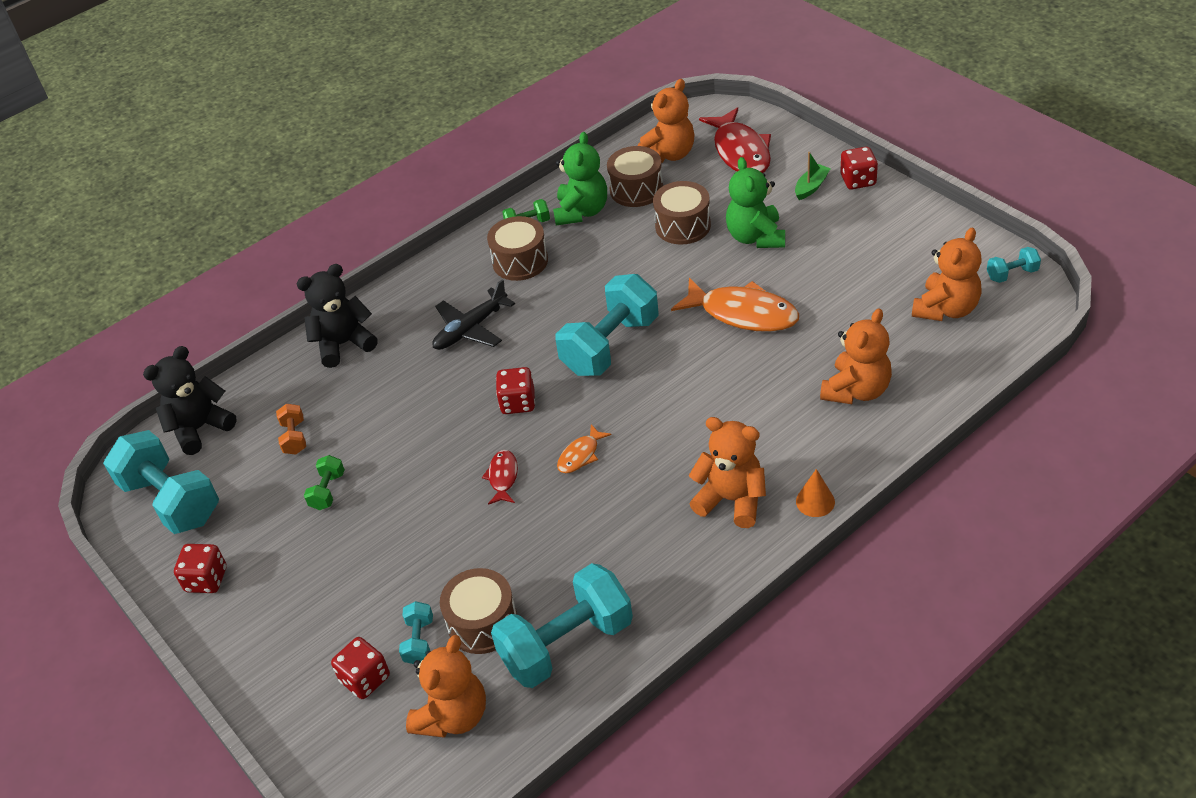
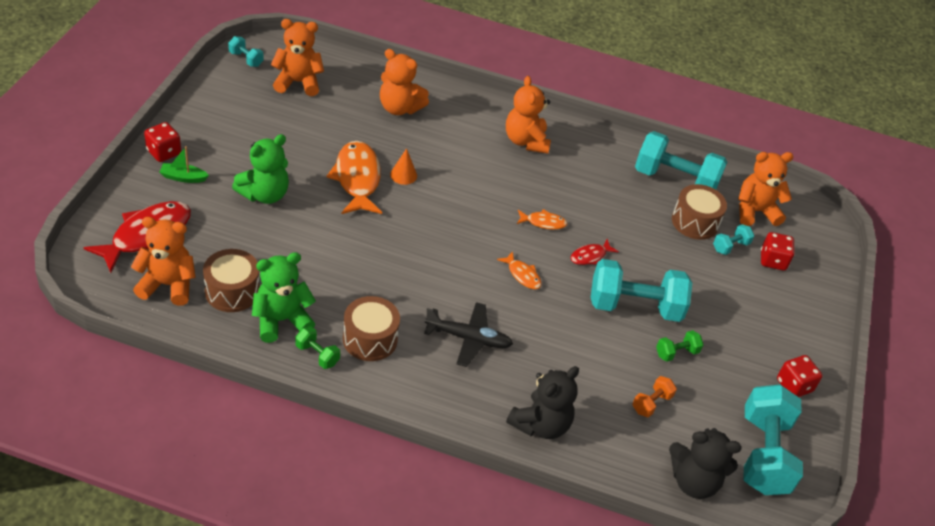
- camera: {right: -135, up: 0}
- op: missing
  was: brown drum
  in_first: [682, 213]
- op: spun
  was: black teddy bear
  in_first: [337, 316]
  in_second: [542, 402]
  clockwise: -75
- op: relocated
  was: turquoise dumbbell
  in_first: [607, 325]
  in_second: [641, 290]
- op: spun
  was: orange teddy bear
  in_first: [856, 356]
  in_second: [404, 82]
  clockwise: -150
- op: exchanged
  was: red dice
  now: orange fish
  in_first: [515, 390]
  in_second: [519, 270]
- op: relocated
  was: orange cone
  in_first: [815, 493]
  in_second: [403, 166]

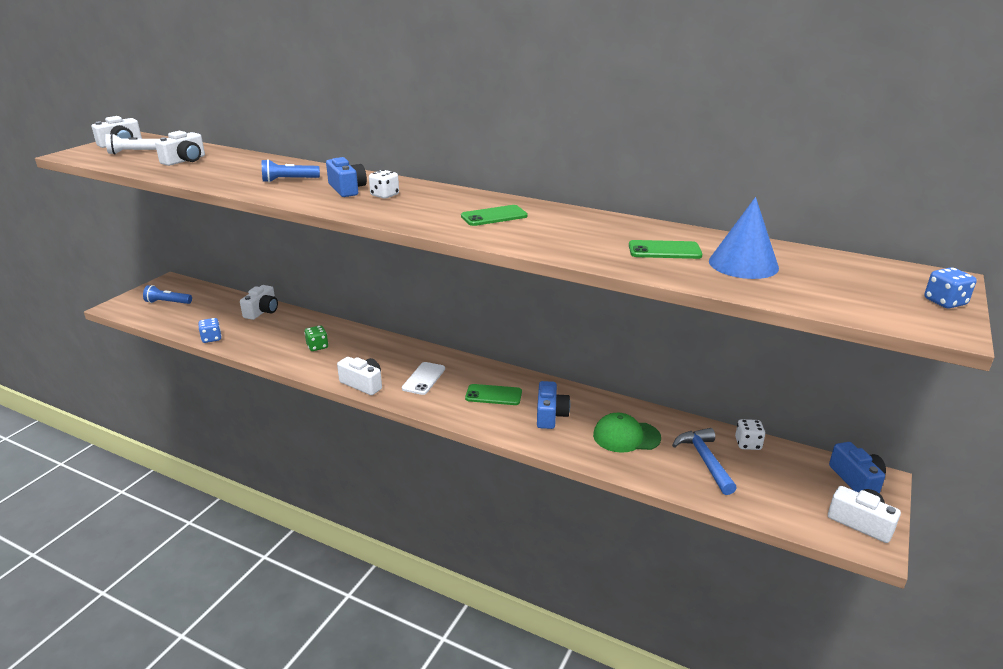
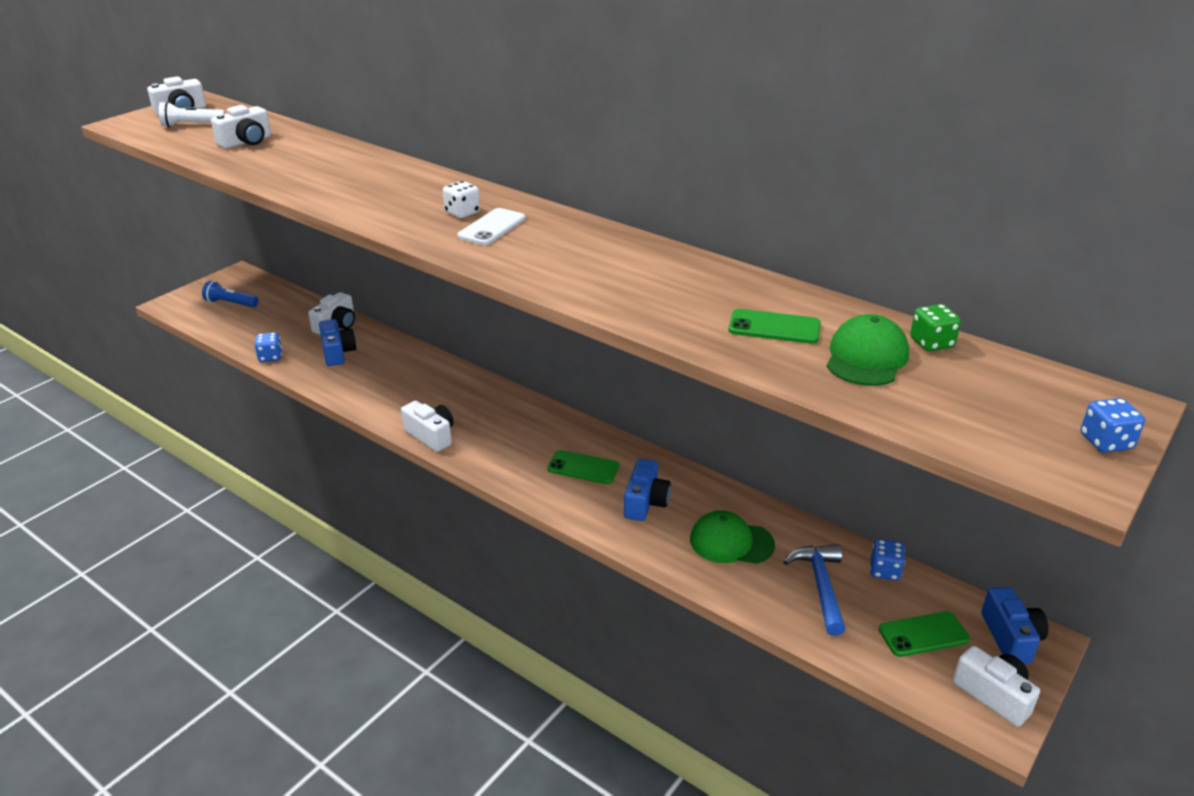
- camera: {right: 10, up: 5}
- op: relocated
  was: blue camera
  in_first: [346, 177]
  in_second: [337, 342]
- op: missing
  was: blue flashlight
  in_first: [291, 171]
- op: exchanged
  was: blue cone
  now: green cap
  in_first: [744, 238]
  in_second: [867, 350]
- op: relocated
  was: green phone
  in_first: [494, 215]
  in_second: [924, 634]
- op: relocated
  was: green dice
  in_first: [316, 338]
  in_second: [935, 327]
- op: relocated
  was: white phone
  in_first: [423, 378]
  in_second: [491, 226]
- op: colour
  was: white dice
  now: blue dice
  in_first: [750, 434]
  in_second: [887, 560]

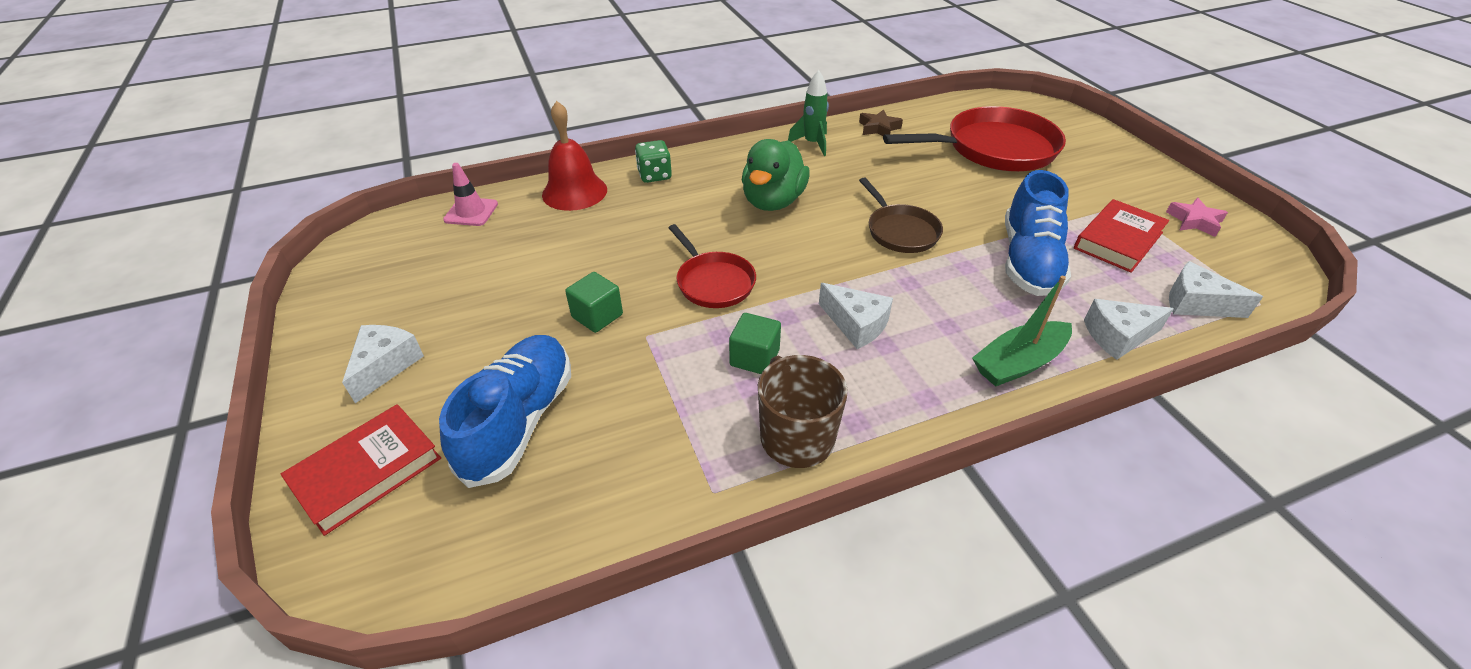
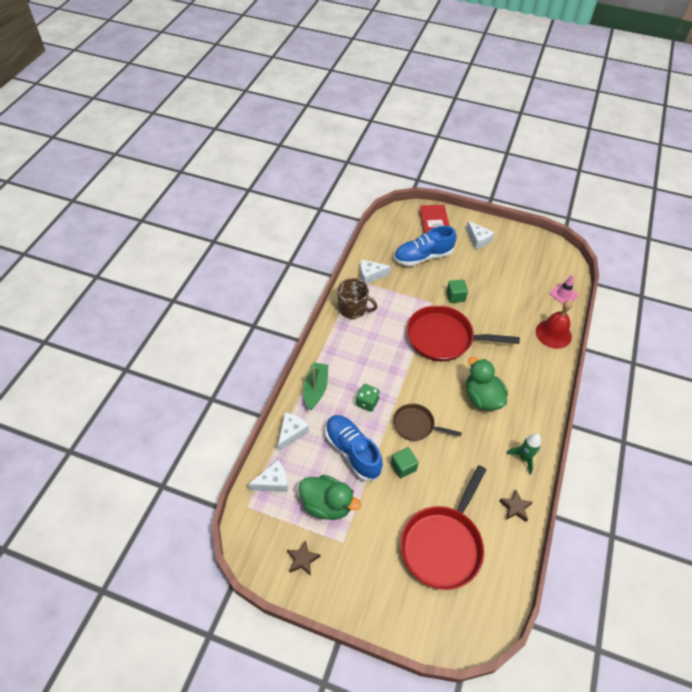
- camera: {right: 130, up: 10}
- op: relocated
  was: green dice
  in_first: [653, 161]
  in_second: [368, 398]
- op: colour
  was: pink star
  now: brown star
  in_first: [1197, 217]
  in_second: [304, 558]
- op: exchanged
  was: red book
  now: green duck
  in_first: [1121, 236]
  in_second: [330, 497]
- op: size
  was: red pan
  in_first: [712, 266]
  in_second: [463, 333]
  ratio: 1.77
- op: relocated
  was: white cheese
  in_first: [856, 316]
  in_second: [375, 272]
- op: relocated
  was: green cube
  in_first: [755, 343]
  in_second: [404, 462]
- op: spun
  was: blue shoe
  in_first: [505, 411]
  in_second: [425, 246]
  clockwise: 105

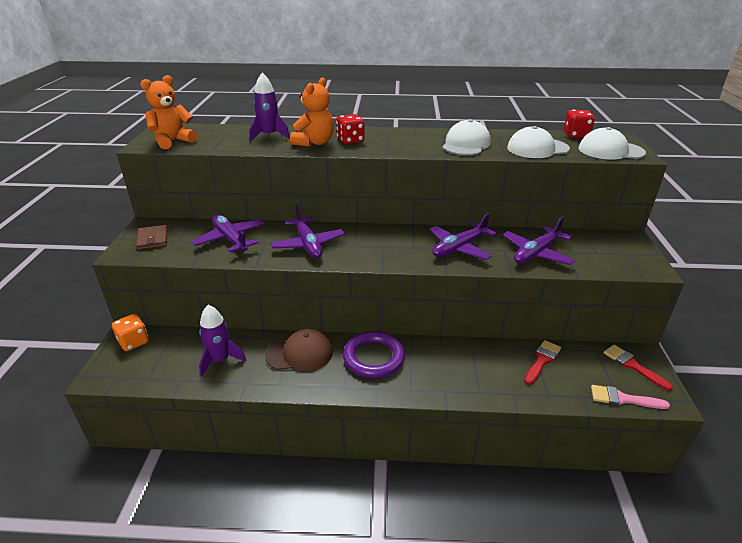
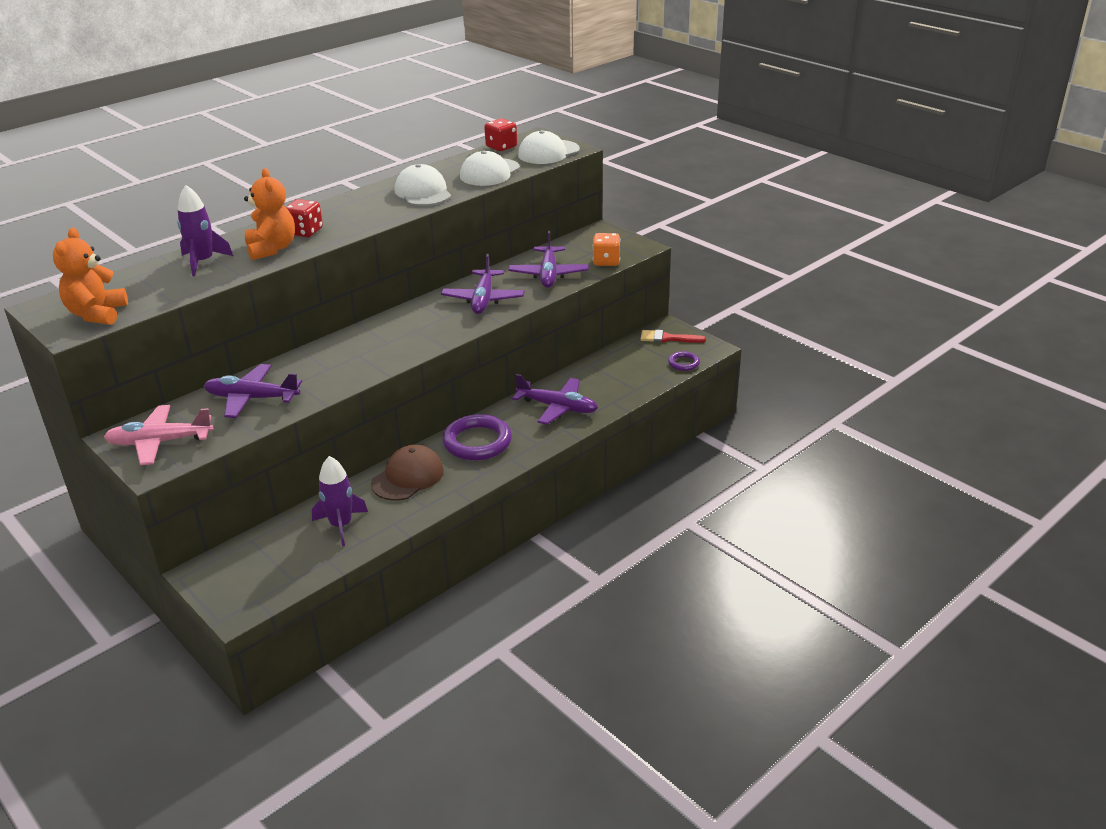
- camera: {right: -45, up: 0}
- op: relocated
  was: purple plane
  in_first: [307, 231]
  in_second: [555, 399]
- op: exchanged
  was: brown wallet
  now: pink plane
  in_first: [152, 237]
  in_second: [159, 435]
- op: relocated
  was: orange dice
  in_first: [130, 332]
  in_second: [607, 249]
- op: missing
  was: red brush
  in_first: [542, 362]
- op: exchanged
  was: pink brush
  now: purple ring
  in_first: [630, 397]
  in_second: [684, 361]

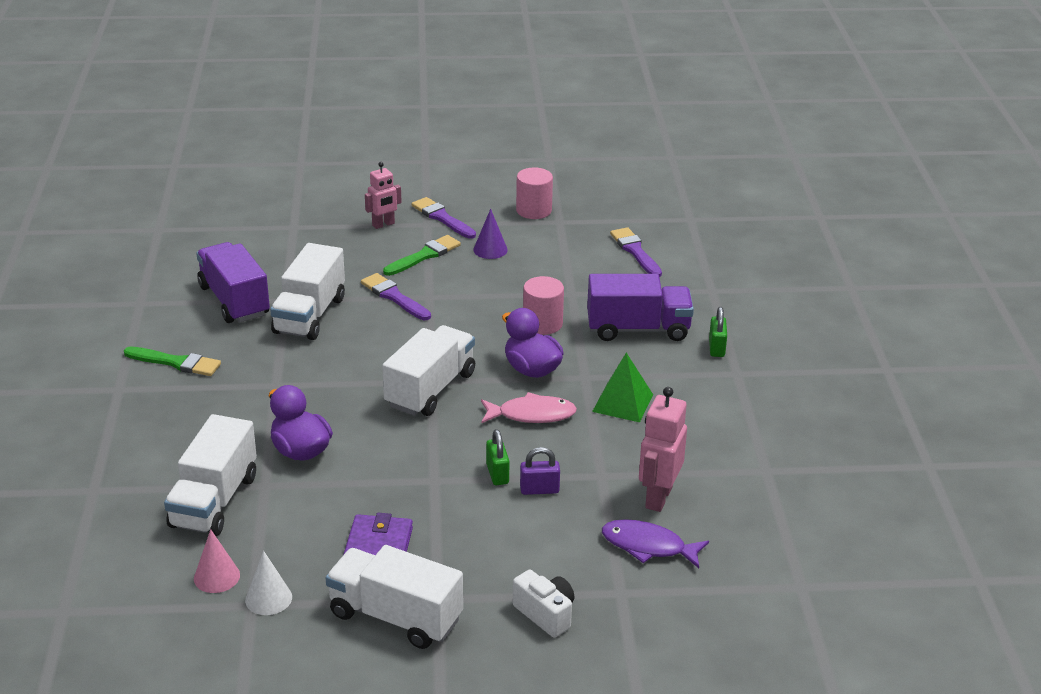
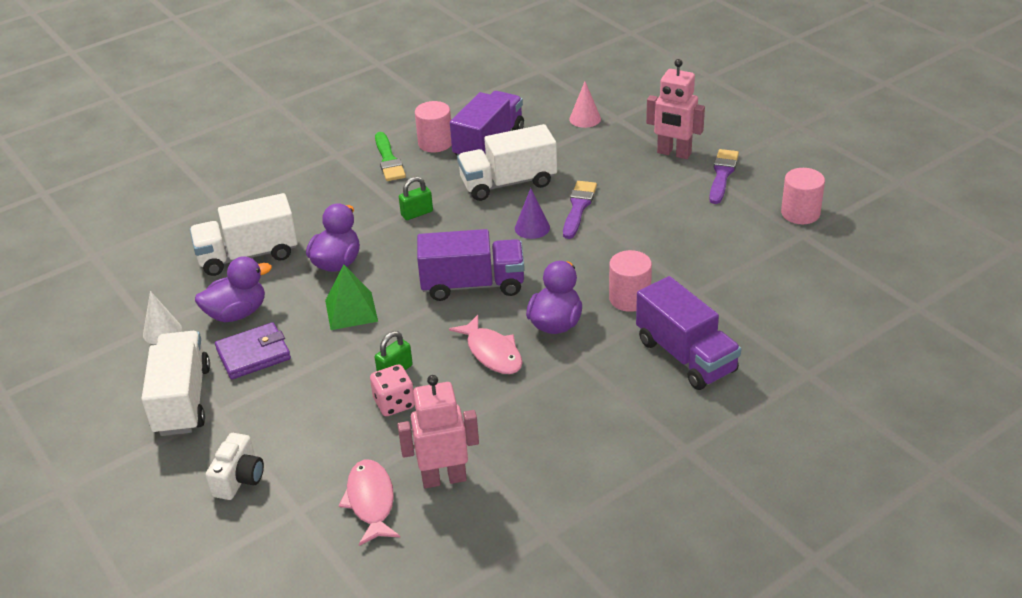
- camera: {right: 60, up: 5}
- op: size
  was: pink robot
  in_first: [383, 195]
  in_second: [675, 109]
  ratio: 1.52
- op: relocated
  was: purple cone
  in_first: [490, 234]
  in_second: [532, 213]
- op: missing
  was: purple brush
  in_first: [636, 252]
- op: missing
  was: green brush
  in_first: [422, 255]
- op: relocated
  was: green padlock
  in_first: [718, 332]
  in_second: [416, 198]
- op: colour
  was: white truck
  now: purple truck
  in_first: [428, 370]
  in_second: [471, 265]
- op: relocated
  was: green pyramid
  in_first: [622, 387]
  in_second: [351, 297]
- op: exchanged
  was: purple padlock
  now: pink dice
  in_first: [540, 471]
  in_second: [392, 390]
- op: colour
  was: purple fish
  now: pink fish
  in_first: [655, 543]
  in_second: [369, 503]
- op: relocated
  was: pink cone
  in_first: [217, 561]
  in_second: [585, 105]
- op: appeared
  now: pink cylinder
  in_second: [433, 126]
- op: appeared
  now: purple duck
  in_second: [233, 289]

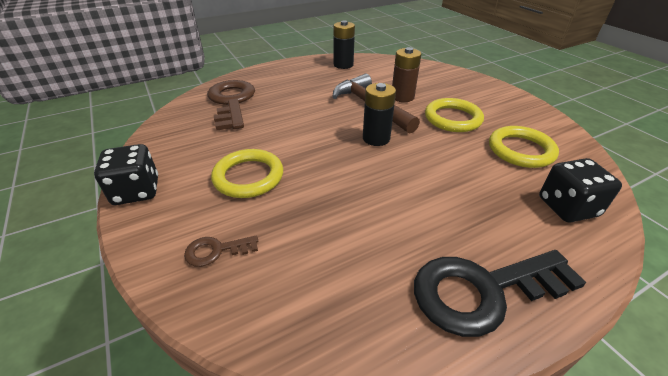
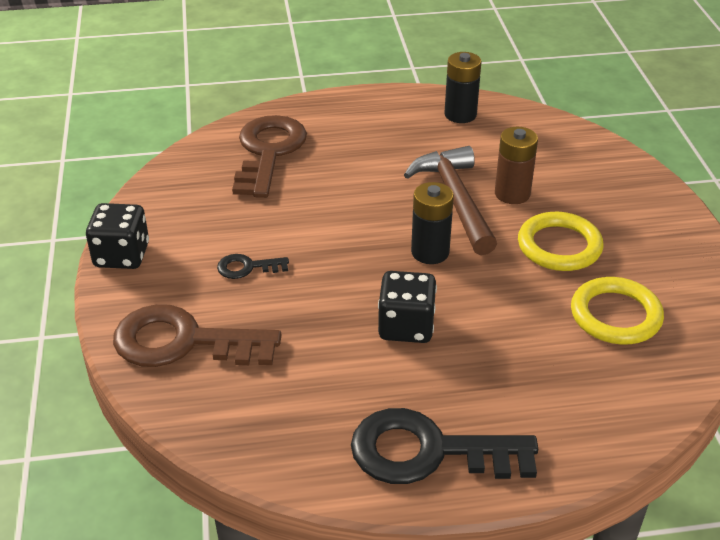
- camera: {right: 20, up: 0}
- op: exchanged
  was: yellow ring
  now: black key
  in_first: [247, 173]
  in_second: [253, 266]
- op: relocated
  was: black dice
  in_first: [580, 190]
  in_second: [407, 307]
- op: size
  was: brown key
  in_first: [221, 251]
  in_second: [197, 335]
  ratio: 2.16

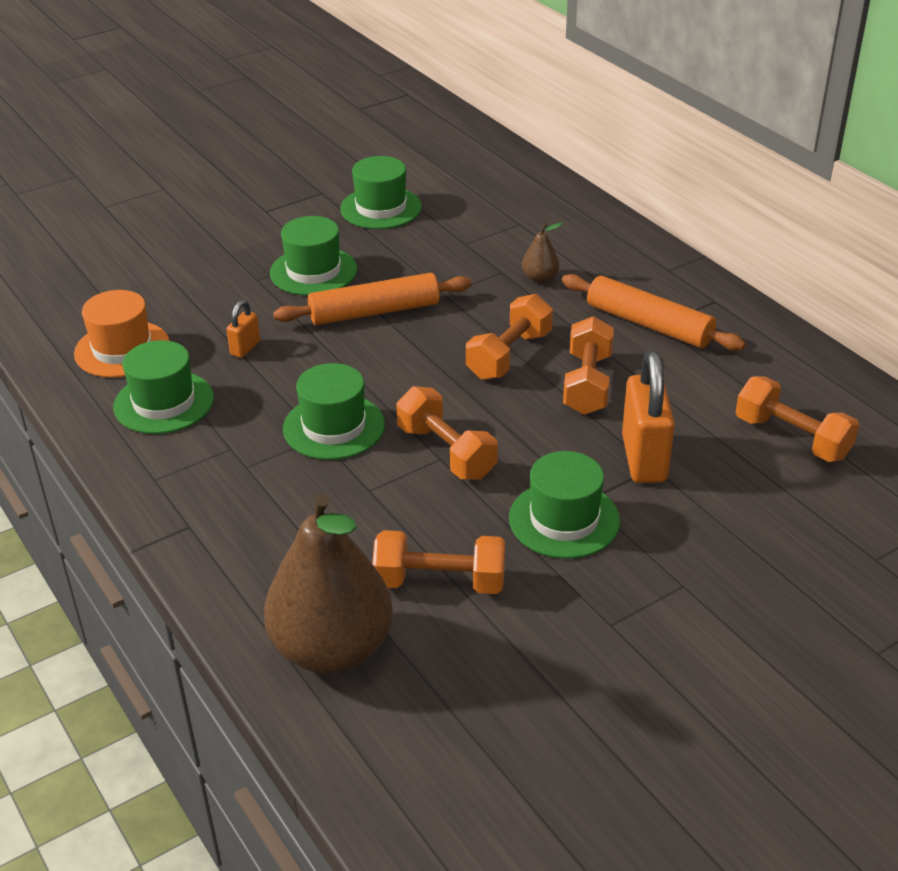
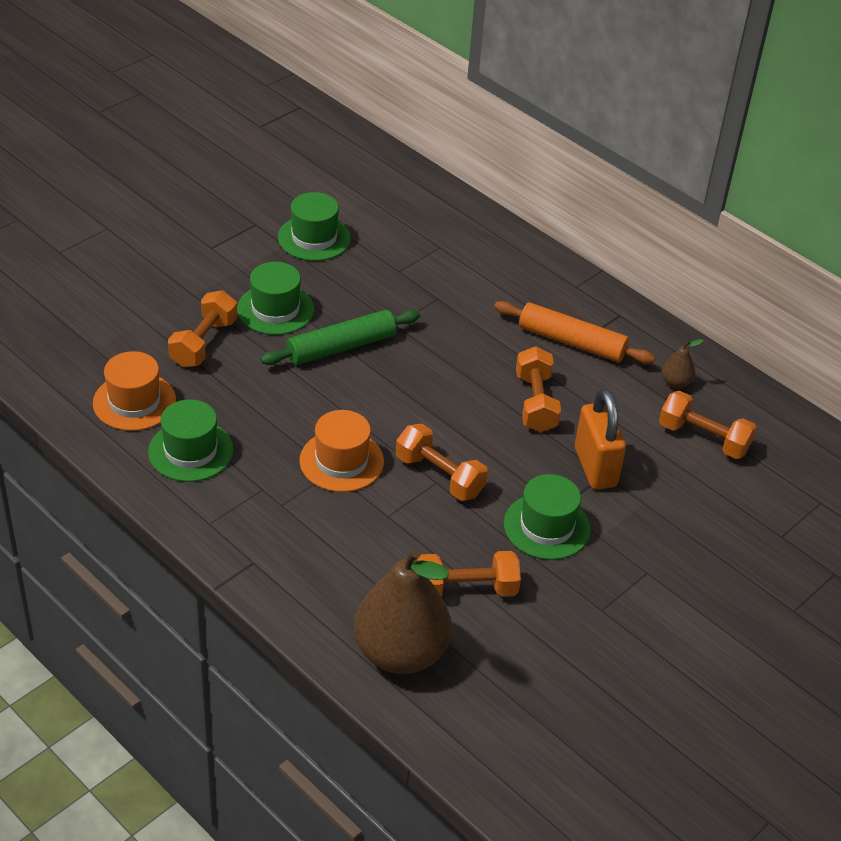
- camera: {right: -15, up: 5}
- op: relocated
  was: brown pear
  in_first: [542, 253]
  in_second: [683, 363]
- op: colour
  was: orange rolling pin
  now: green rolling pin
  in_first: [372, 299]
  in_second: [340, 337]
- op: relocated
  was: orange dumbbell
  in_first: [509, 337]
  in_second: [202, 328]
- op: missing
  was: orange padlock
  in_first: [243, 329]
- op: colour
  was: green hat
  now: orange hat
  in_first: [334, 411]
  in_second: [342, 451]

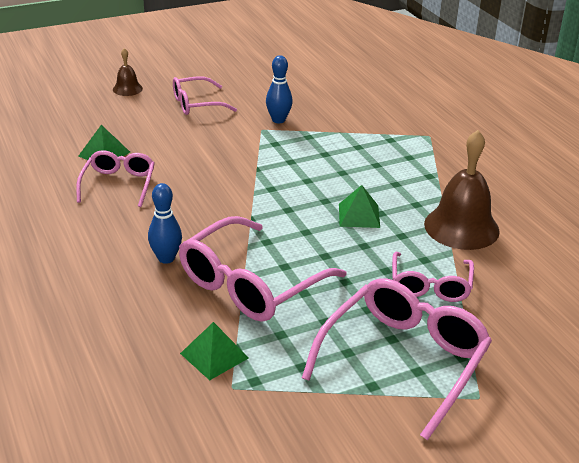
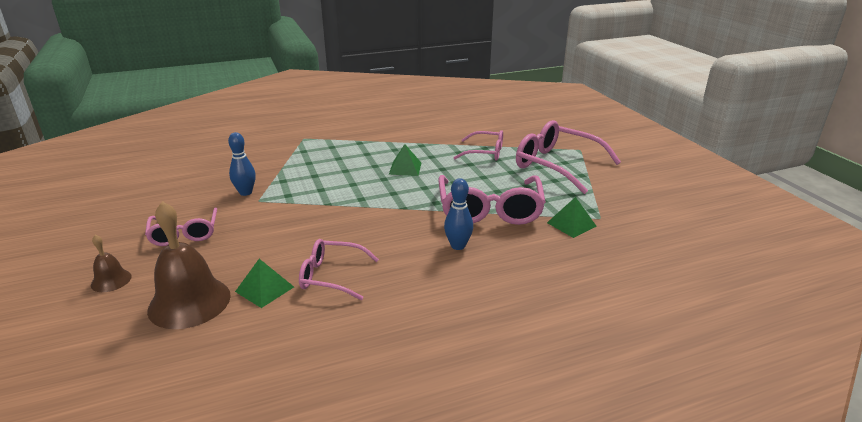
- camera: {right: -85, up: -5}
- op: relocated
  was: brown bell
  in_first: [462, 190]
  in_second: [189, 265]
- op: spun
  was: pink glasses
  in_first: [263, 269]
  in_second: [492, 200]
  clockwise: 45

